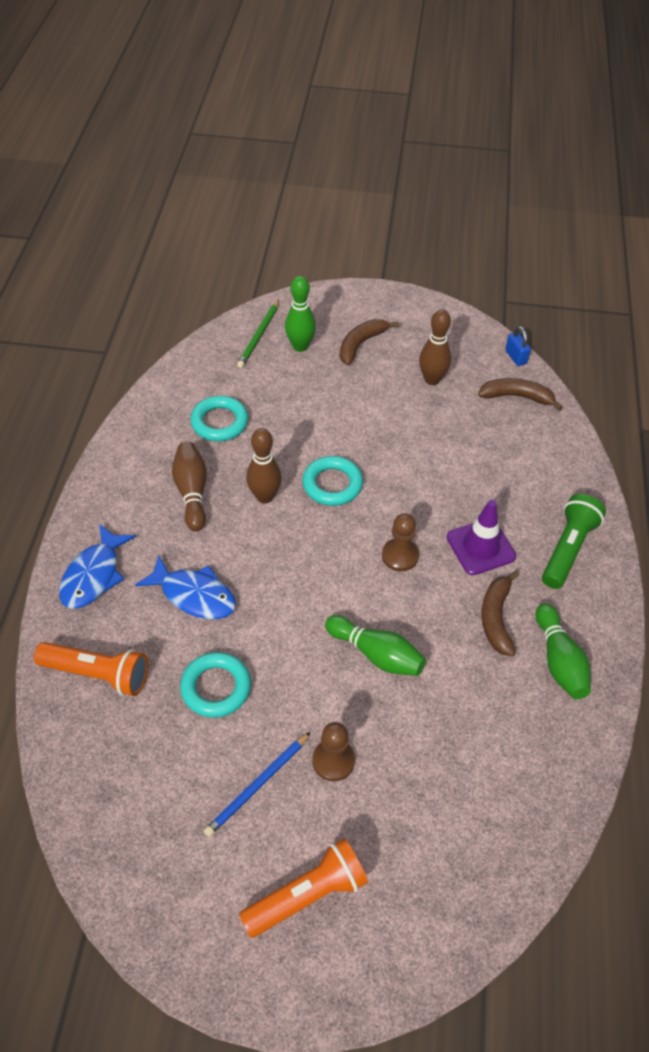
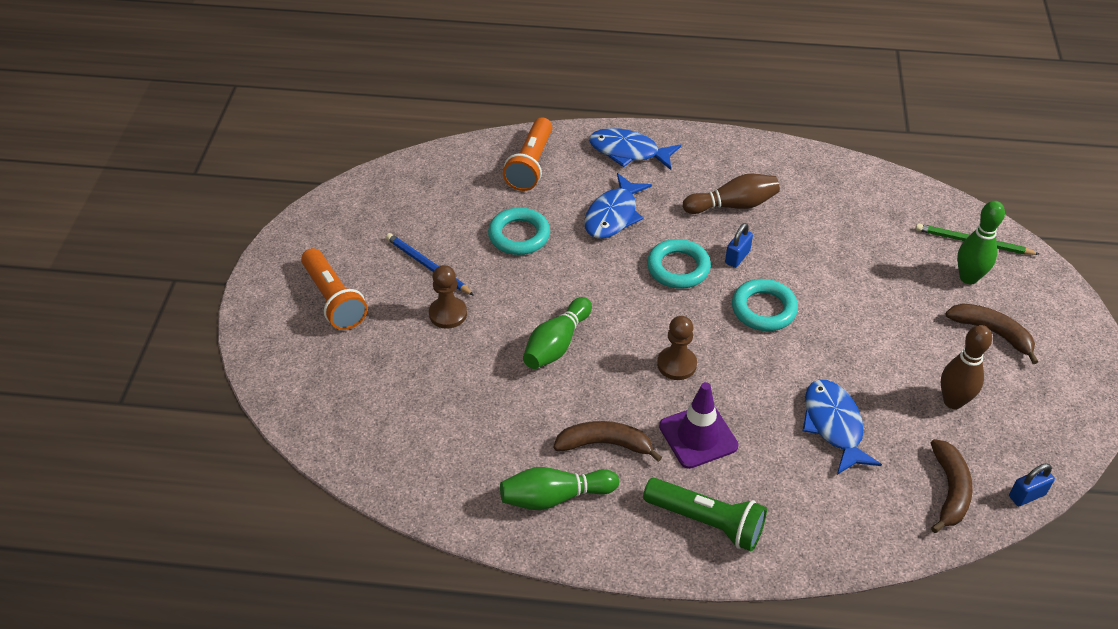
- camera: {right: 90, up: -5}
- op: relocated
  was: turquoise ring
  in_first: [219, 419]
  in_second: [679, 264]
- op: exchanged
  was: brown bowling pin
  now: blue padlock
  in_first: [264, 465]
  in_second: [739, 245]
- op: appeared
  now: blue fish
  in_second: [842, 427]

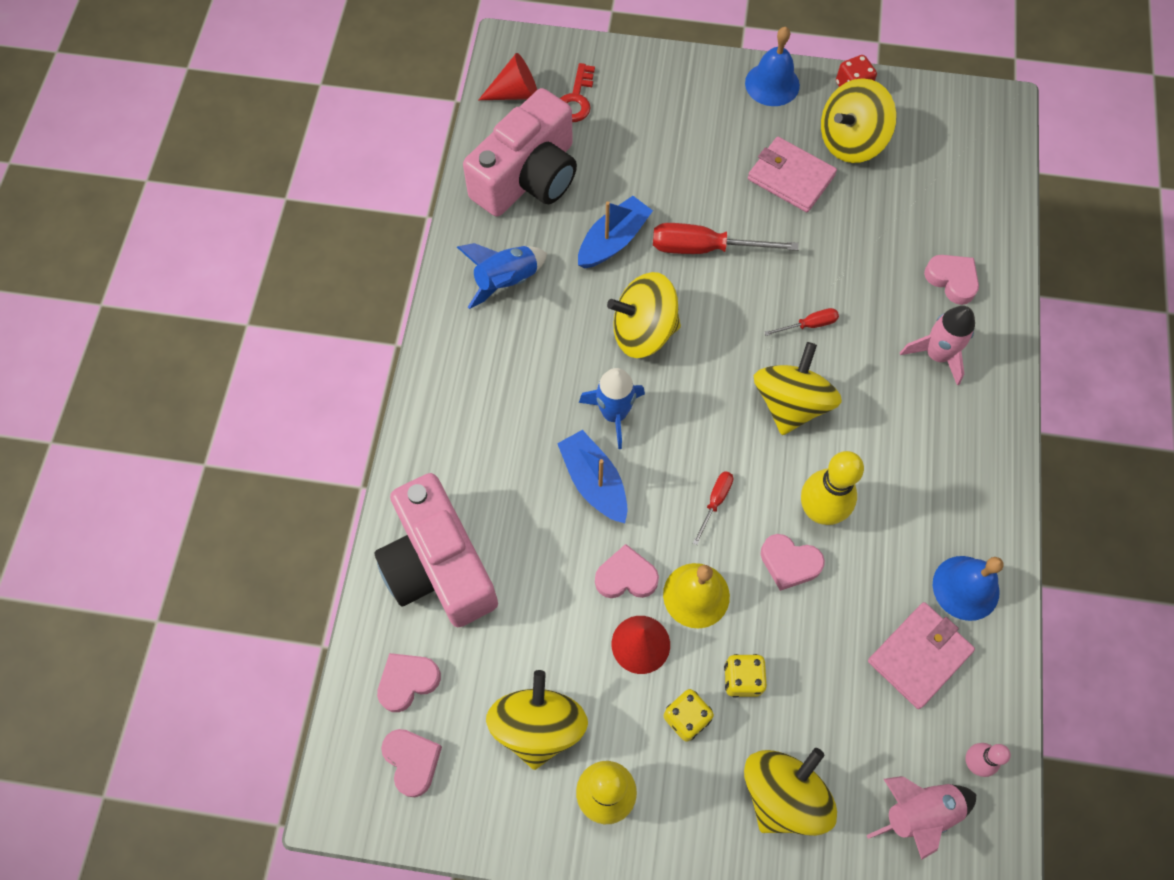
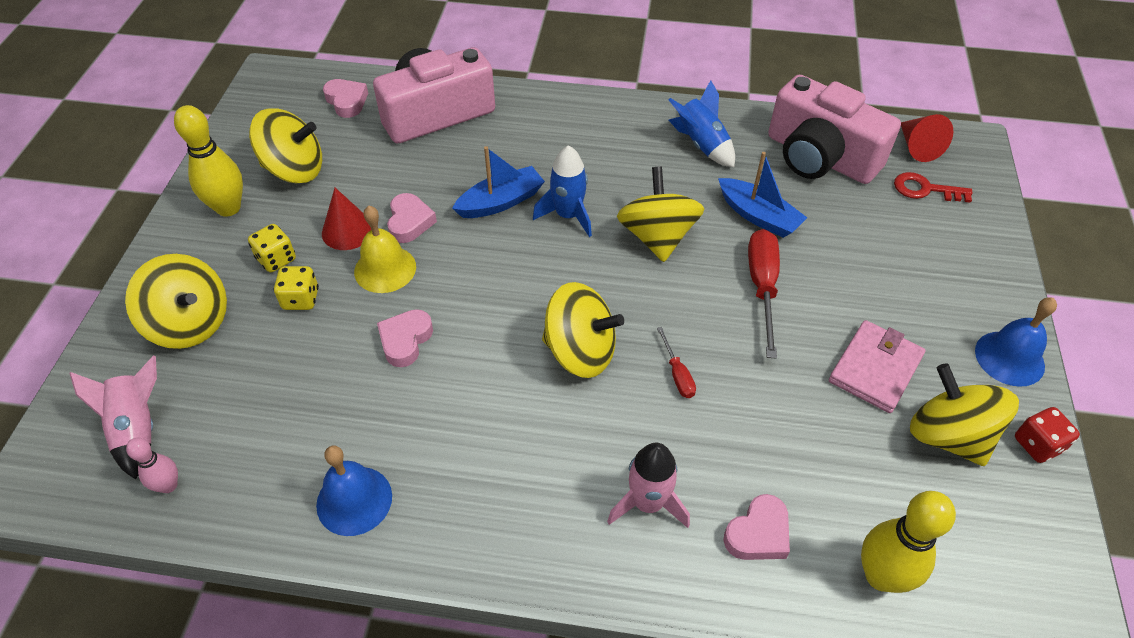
- camera: {right: 90, up: -15}
- op: relocated
  was: yellow bowling pin
  in_first: [832, 488]
  in_second: [908, 542]
- op: missing
  was: red screwdriver
  in_first: [713, 508]
- op: missing
  was: pink wallet
  in_first: [921, 655]
- op: missing
  was: pink heart
  in_first: [411, 763]

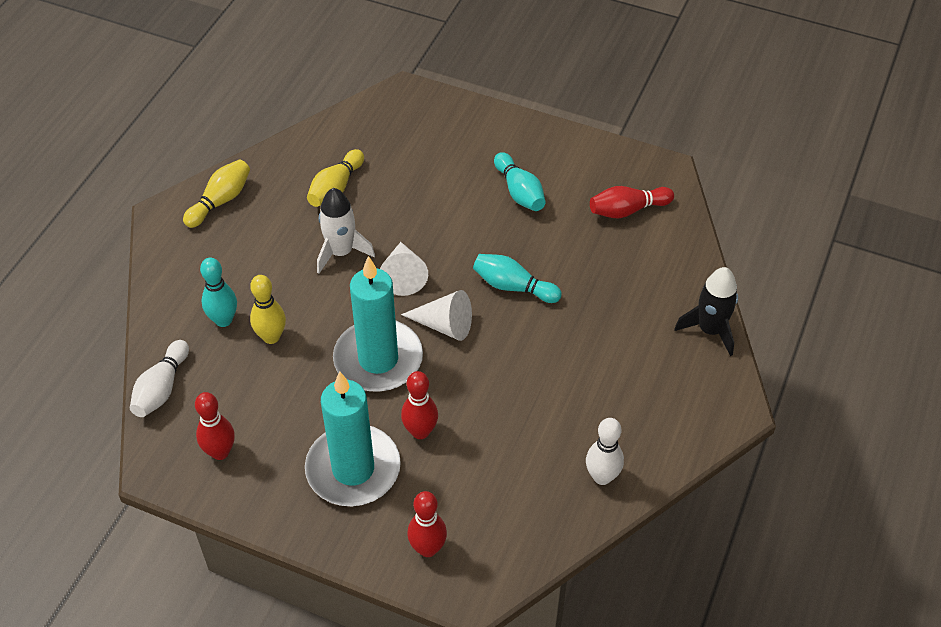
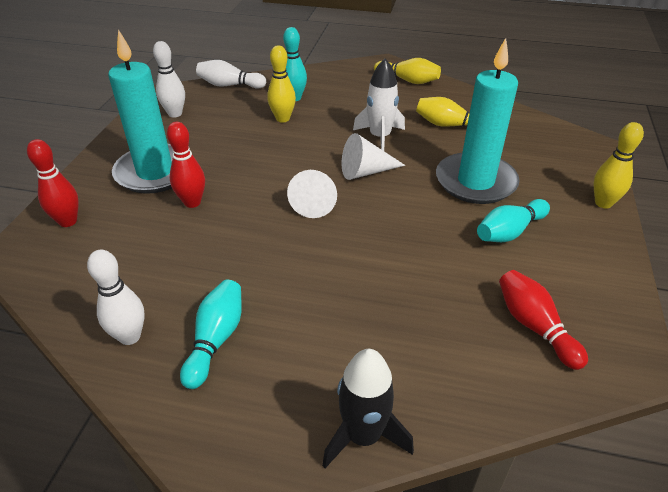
- camera: {right: 80, up: -10}
- op: relocated
  was: turquoise bowling pin
  in_first: [517, 278]
  in_second: [211, 334]
- op: relocated
  was: turquoise candle
  in_first: [378, 324]
  in_second: [478, 121]
- op: colour
  was: red bowling pin
  now: white bowling pin
  in_first: [215, 426]
  in_second: [169, 79]
- op: appeared
  now: yellow bowling pin
  in_second: [619, 165]

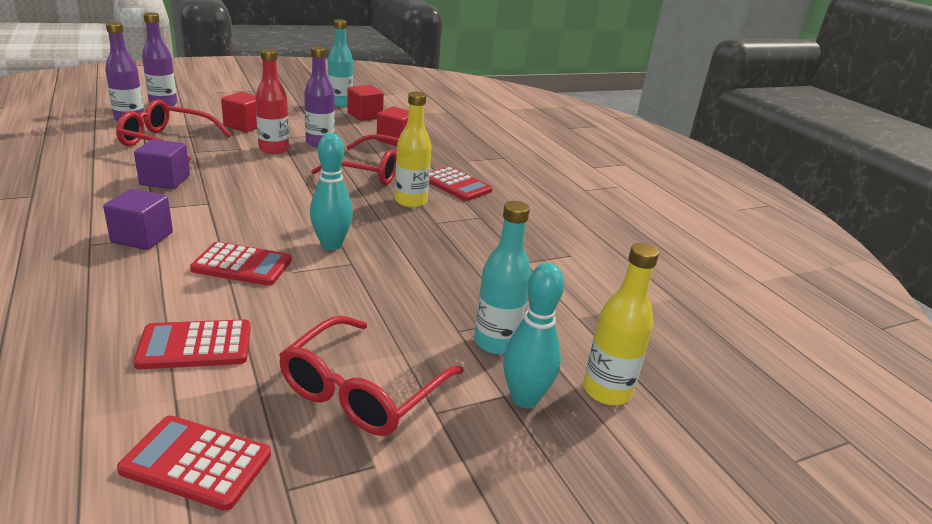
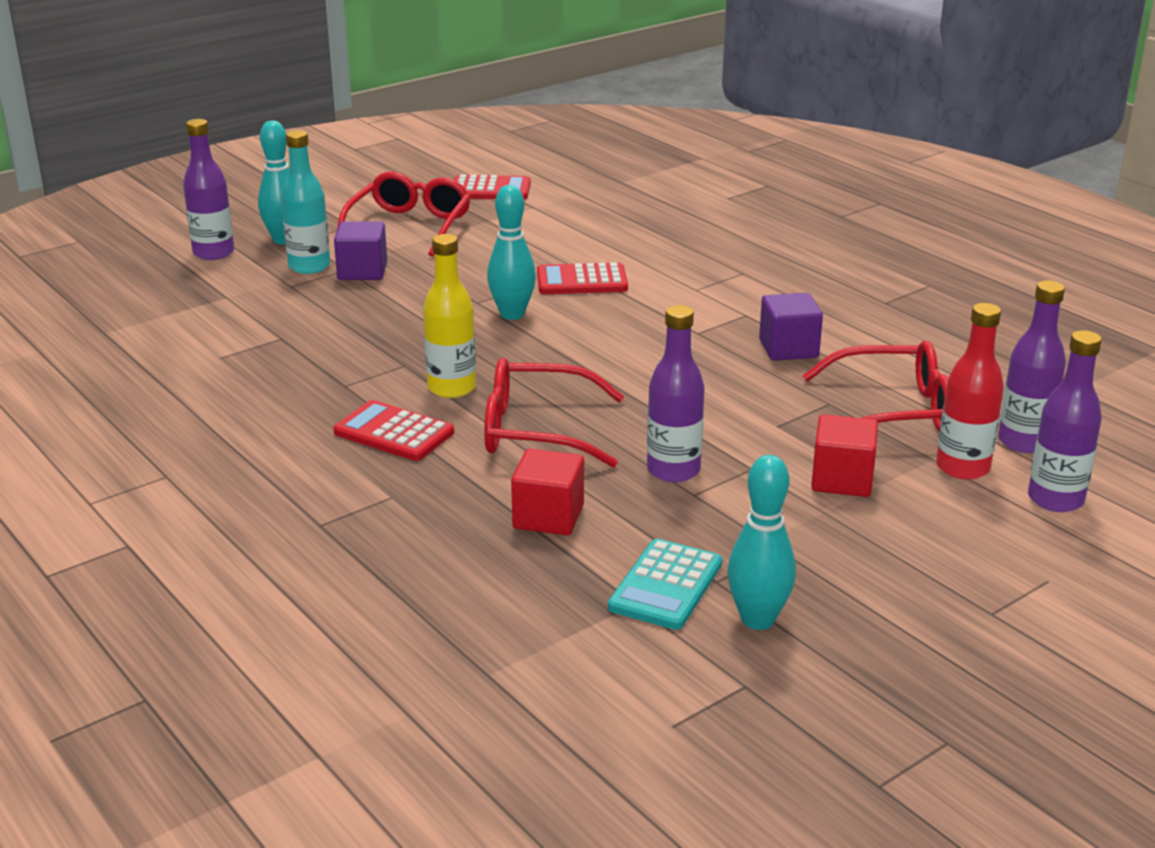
- camera: {right: 170, up: 0}
- op: exchanged
  was: turquoise bottle
  now: turquoise bowling pin
  in_first: [340, 63]
  in_second: [761, 542]
- op: relocated
  was: red bottle
  in_first: [272, 101]
  in_second: [970, 391]
- op: exchanged
  was: red cube
  now: turquoise calculator
  in_first: [365, 103]
  in_second: [665, 584]
- op: relocated
  was: purple cube
  in_first: [138, 219]
  in_second: [360, 250]
- op: colour
  was: yellow bottle
  now: purple bottle
  in_first: [621, 324]
  in_second: [208, 189]
- op: missing
  was: red calculator
  in_first: [192, 344]

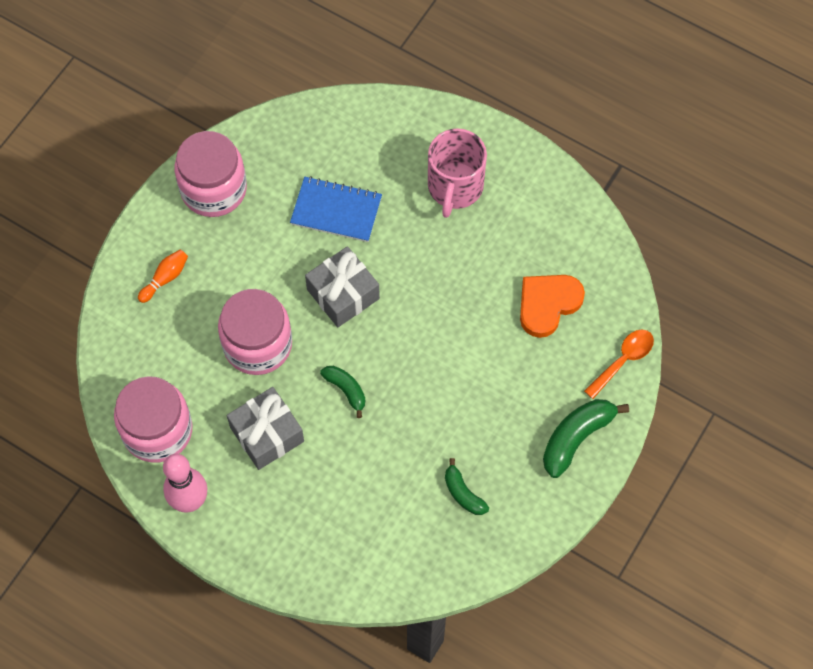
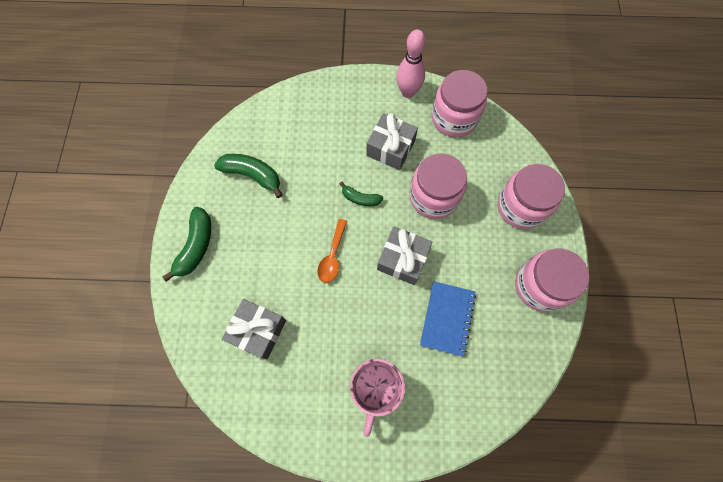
- camera: {right: 150, up: 5}
- op: spun
  was: pink mug
  in_first: [457, 173]
  in_second: [377, 398]
  clockwise: -150
- op: spun
  was: blue notebook
  in_first: [336, 209]
  in_second: [448, 319]
  clockwise: -60
- op: exchanged
  was: orange bowling pin
  now: pink jar
  in_first: [163, 276]
  in_second: [531, 196]
- op: exchanged
  was: orange heart
  now: grey gift
  in_first: [552, 306]
  in_second: [254, 329]
- op: relocated
  was: orange spoon
  in_first: [619, 364]
  in_second: [332, 251]
- op: size
  was: green banana
  in_first: [467, 486]
  in_second: [248, 176]
  ratio: 1.66

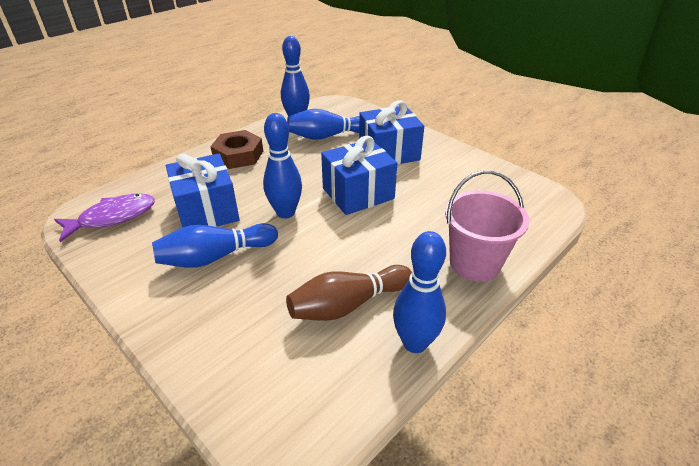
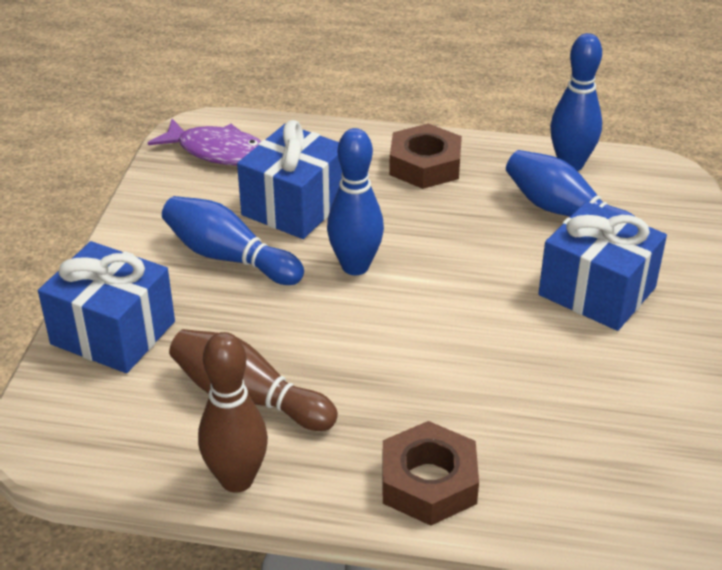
- camera: {right: 55, up: 0}
- op: relocated
  was: blue gift
  in_first: [359, 175]
  in_second: [106, 307]
- op: exchanged
  was: pink bucket
  now: brown nut
  in_first: [487, 226]
  in_second: [430, 473]
- op: colour
  was: blue bowling pin
  now: brown bowling pin
  in_first: [419, 292]
  in_second: [233, 412]

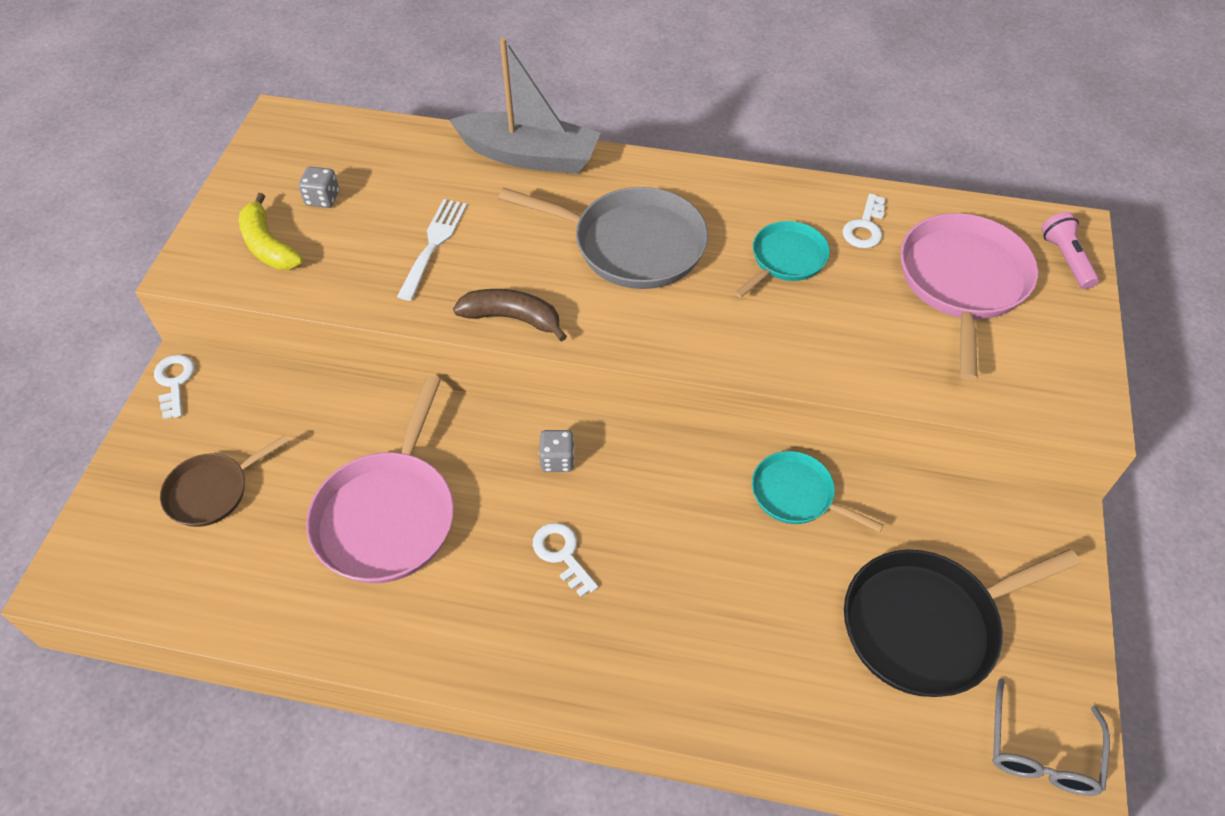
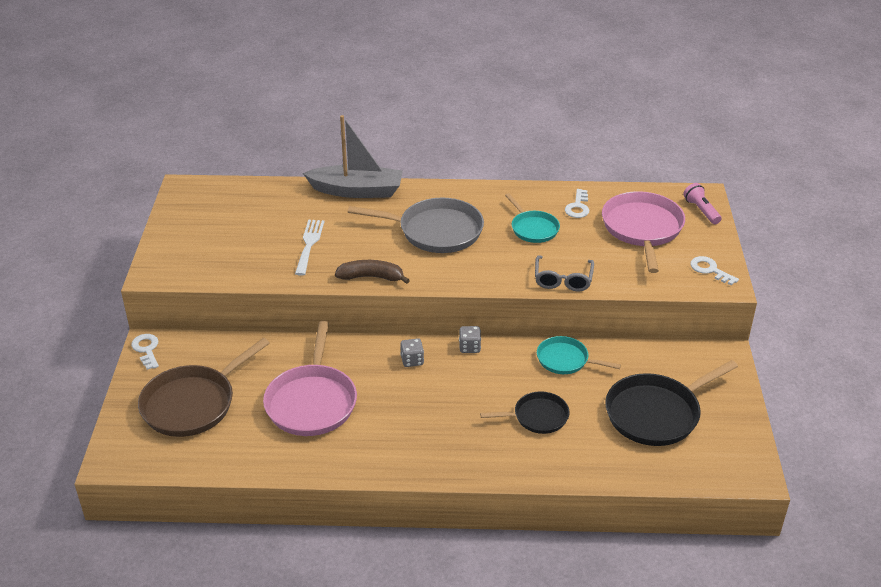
- camera: {right: -10, up: -15}
- op: relocated
  was: grey dice
  in_first: [318, 187]
  in_second: [470, 339]
- op: missing
  was: yellow banana
  in_first: [271, 231]
- op: spun
  was: turquoise pan
  in_first: [782, 259]
  in_second: [532, 218]
  clockwise: 120
- op: size
  was: brown pan
  in_first: [224, 481]
  in_second: [204, 387]
  ratio: 1.72
- op: relocated
  was: white key
  in_first: [565, 560]
  in_second: [714, 271]
- op: relocated
  was: grey glasses
  in_first: [1051, 737]
  in_second: [564, 273]
- op: appeared
  now: black pan
  in_second: [525, 412]

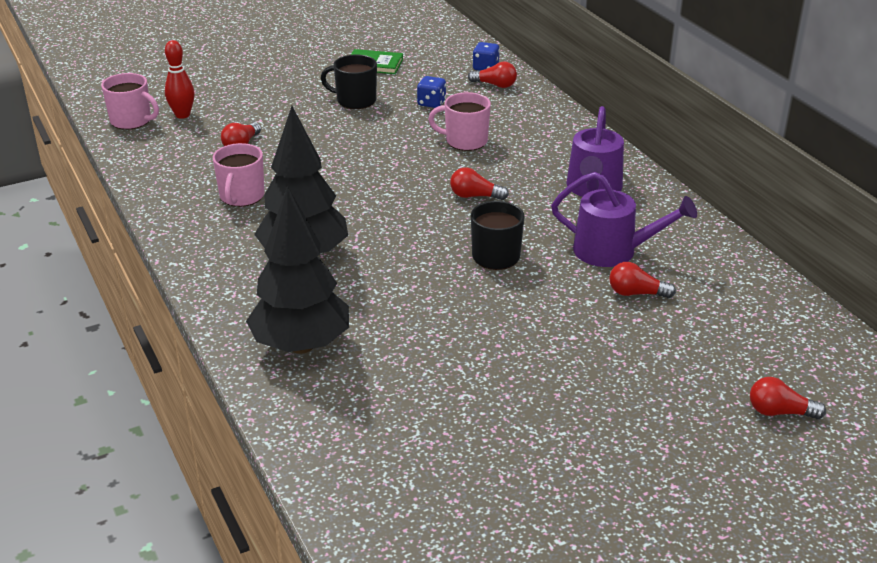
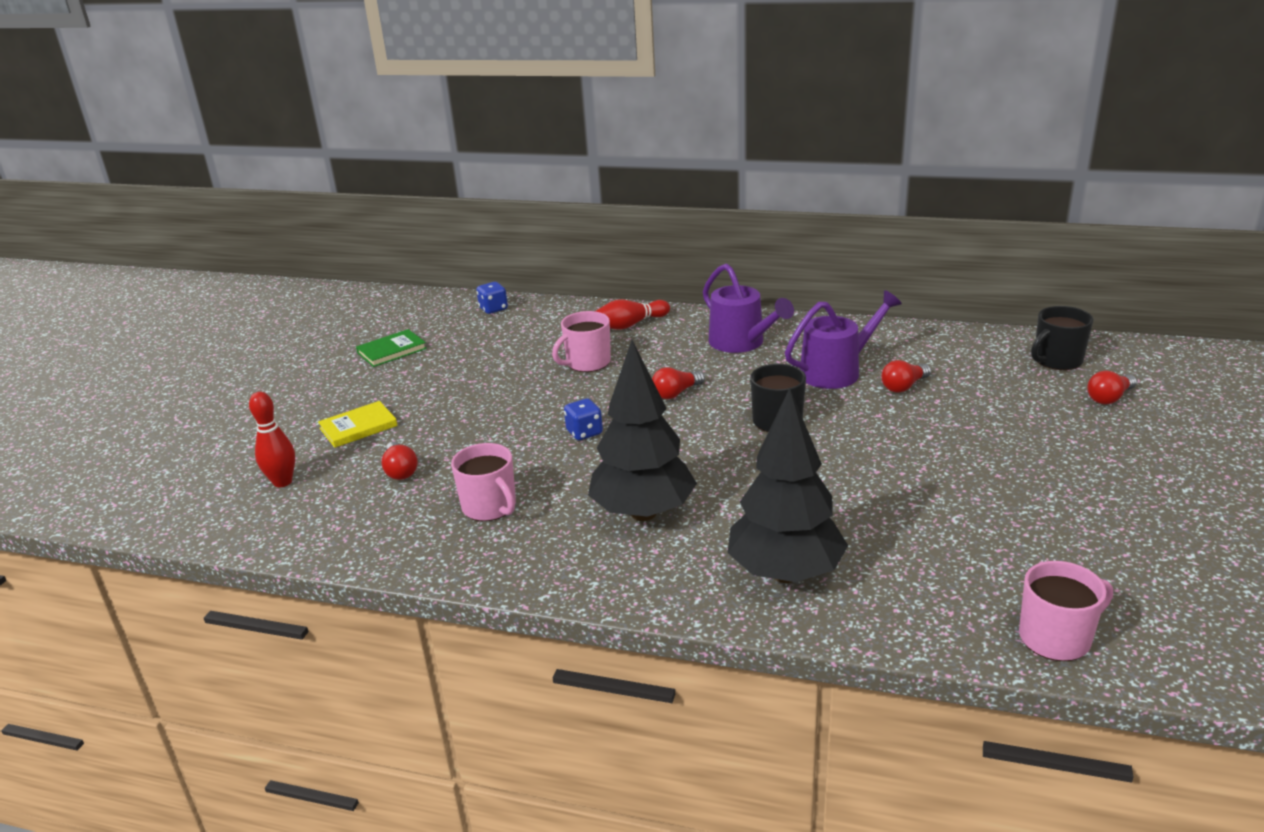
- camera: {right: -45, up: -5}
- op: relocated
  was: black mug
  in_first: [349, 81]
  in_second: [1062, 338]
- op: missing
  was: red light bulb
  in_first: [492, 75]
- op: relocated
  was: pink mug
  in_first: [130, 101]
  in_second: [1066, 611]
- op: relocated
  was: blue dice
  in_first: [431, 92]
  in_second: [583, 419]
- op: appeared
  now: red bowling pin
  in_second: [632, 314]
- op: appeared
  now: yellow book
  in_second: [358, 424]

